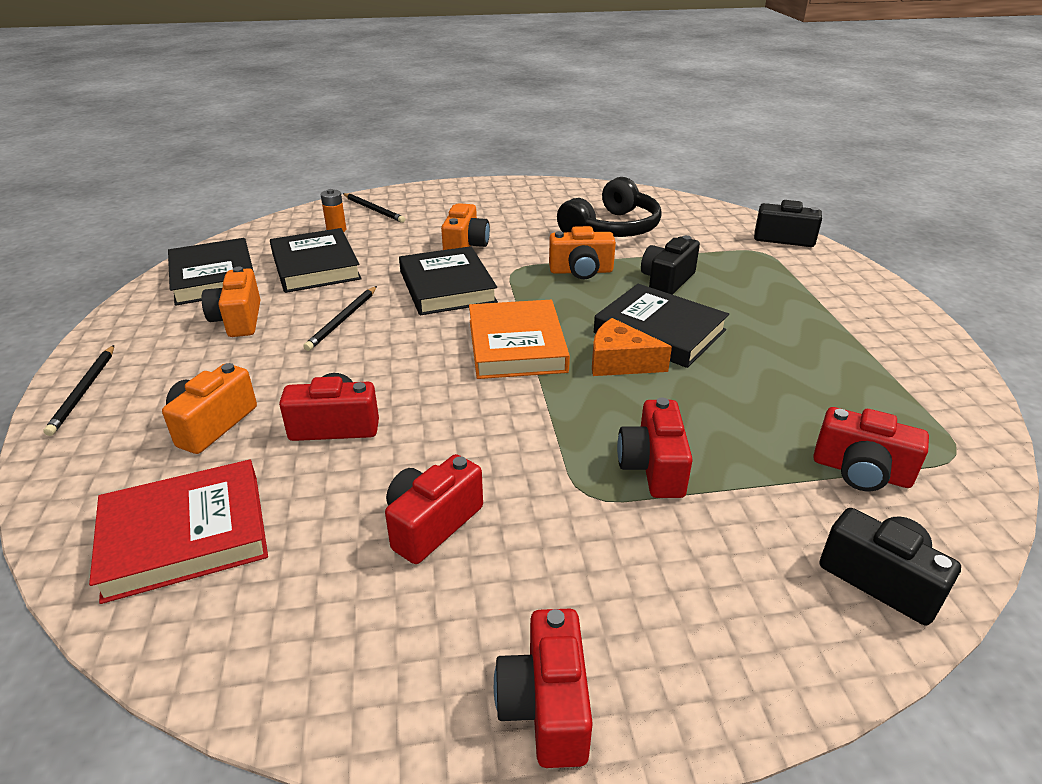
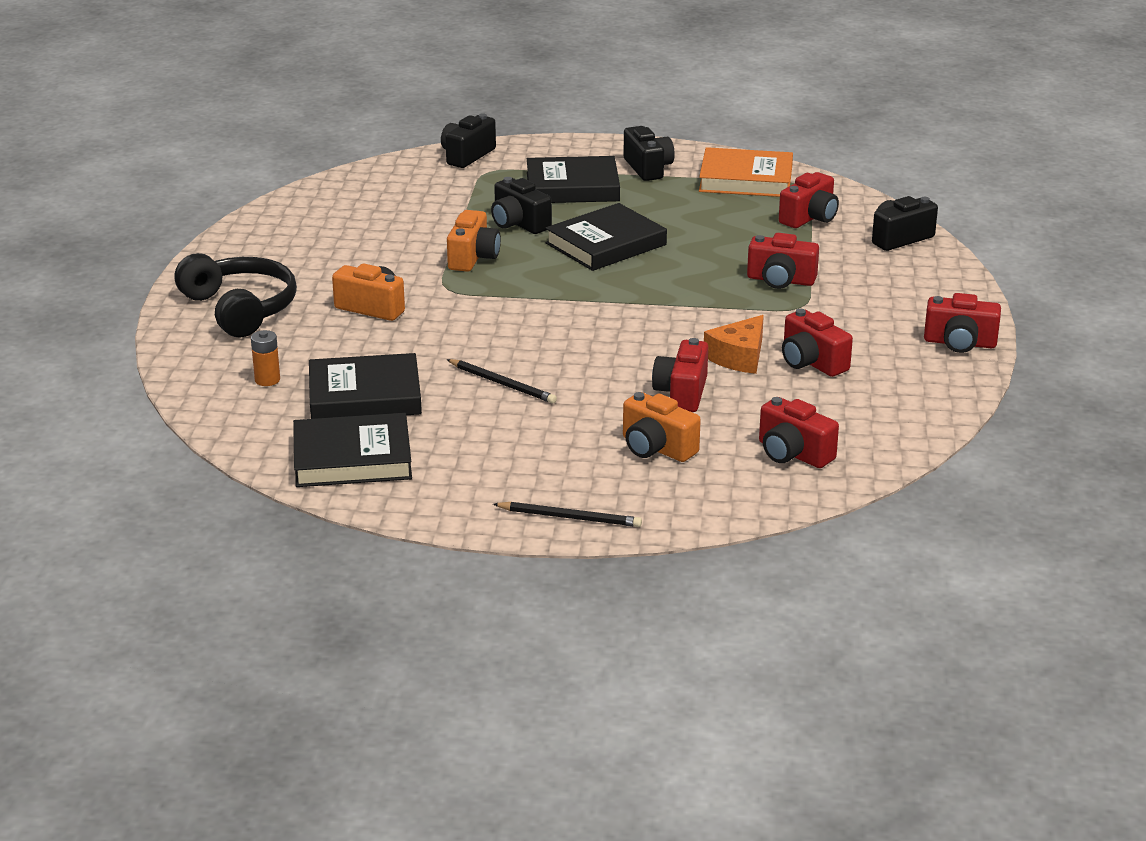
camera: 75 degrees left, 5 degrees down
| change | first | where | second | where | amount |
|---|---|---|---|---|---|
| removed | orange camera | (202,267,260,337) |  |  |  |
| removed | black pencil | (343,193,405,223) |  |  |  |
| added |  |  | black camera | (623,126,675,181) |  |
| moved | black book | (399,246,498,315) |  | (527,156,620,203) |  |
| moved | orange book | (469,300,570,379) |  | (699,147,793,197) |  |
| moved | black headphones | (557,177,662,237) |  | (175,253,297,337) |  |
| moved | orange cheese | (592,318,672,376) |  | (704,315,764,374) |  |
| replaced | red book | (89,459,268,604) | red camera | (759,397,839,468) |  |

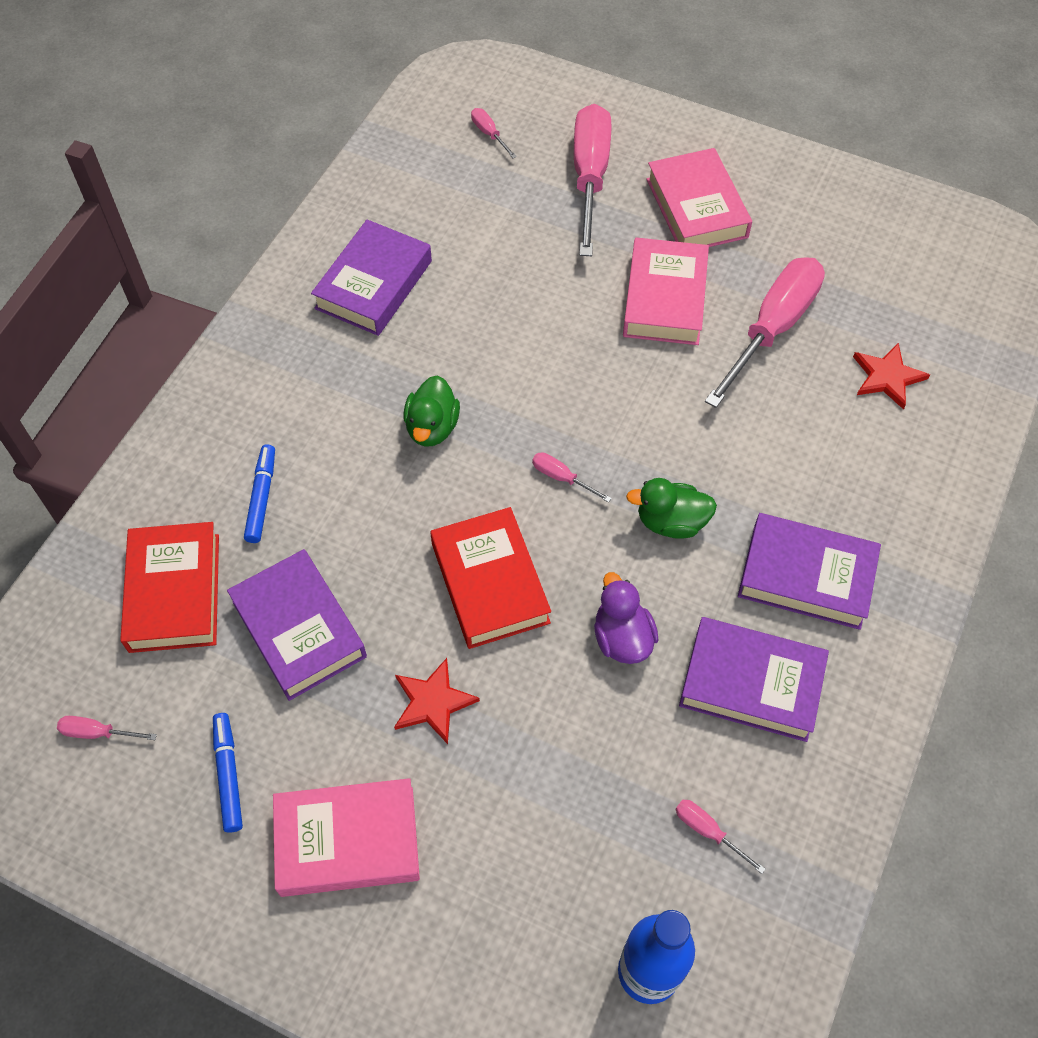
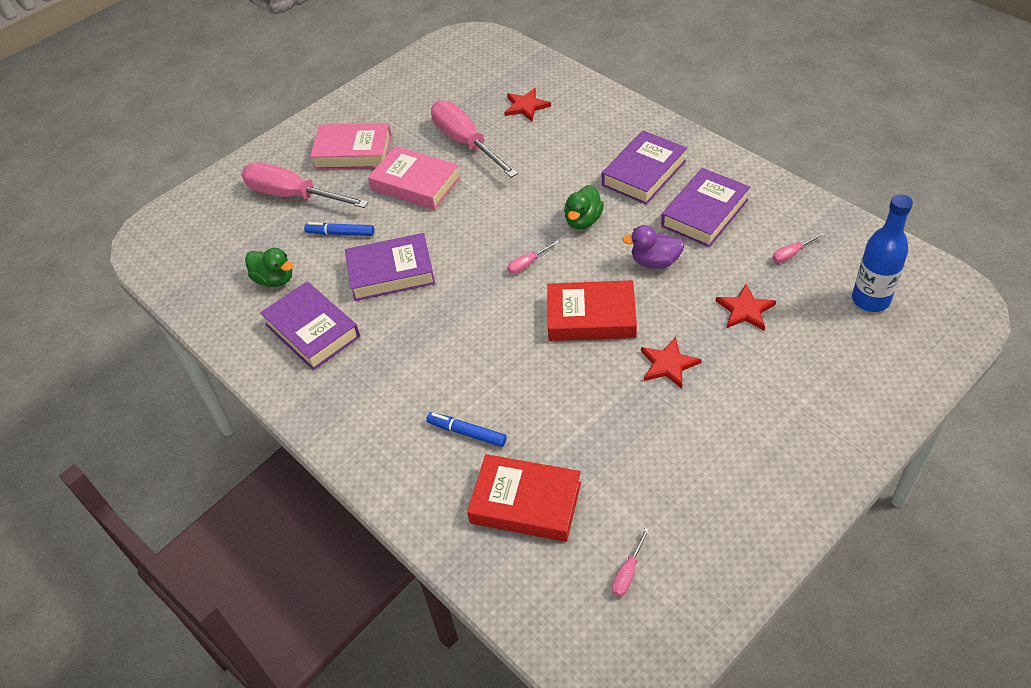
camera: 65 degrees left, 10 degrees down
| change | first | where | second | where | amount |
|---|---|---|---|---|---|
| removed | pink book | (273,778,420,897) |  |  |  |
| removed | pink screwdriver | (471,108,517,158) |  |  |  |
| added |  |  | red star | (716,284,776,330) |  |
| moved | blue marker | (213,713,243,833) |  | (304,222,374,236) |  |
| moved | purple book | (227,549,367,701) |  | (345,233,435,301) |  |
| moved | green duck | (403,375,460,447) |  | (245,248,293,287) |  |

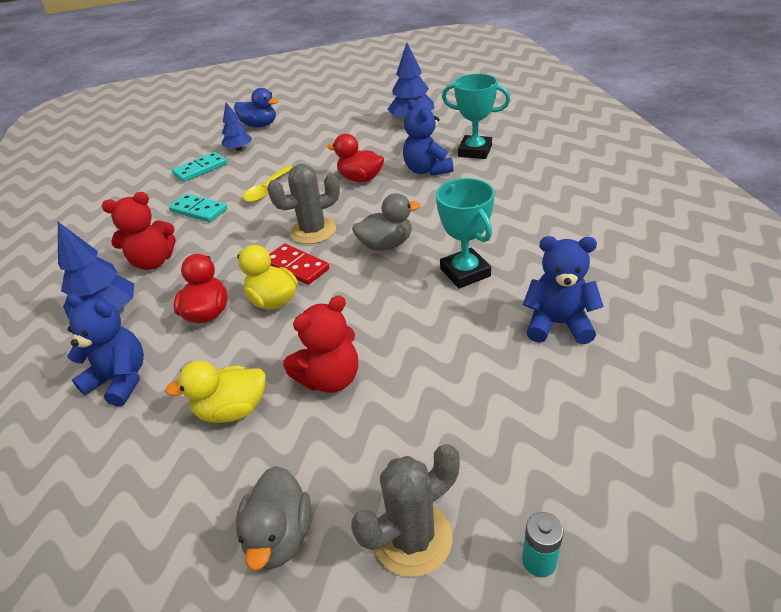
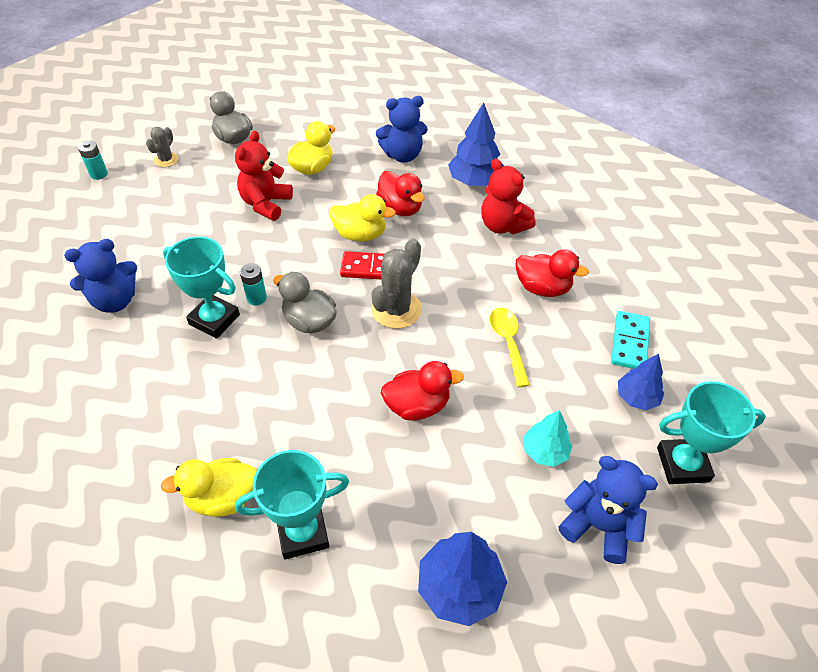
camera: 140 degrees right, 10 degrees up
| change | first | where | second | where | amount |
|---|---|---|---|---|---|
| added |  |  | yellow duck | (161,458,257,517) |  |
| added |  |  | turquoise battery | (240,263,267,305) |  |
| added |  |  | turquoise tree | (524,410,572,467) |  |
| moved | blue teddy bear | (403,100,454,176) |  | (558,456,658,564) |  |
| replaced | turquoise domino | (169,194,227,222) | red duck | (516,249,589,297) |  |
| replaced | blue duck | (234,88,279,128) | turquoise trophy | (657,381,766,484) |  |
| turned | red teddy bear | (102,192,175,270) |  | (481,159,536,234) | 75 degrees counterclockwise |
| turned | grey duck | (352,193,420,251) |  | (273,272,337,333) | 90 degrees clockwise |
| resized | grey cactus | (351,444,460,577) |  | (146,127,178,167) | x0.57 |

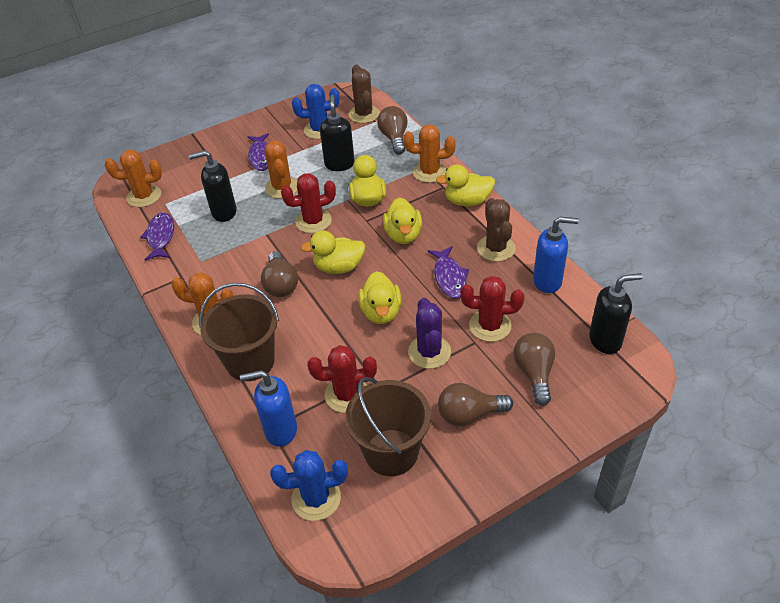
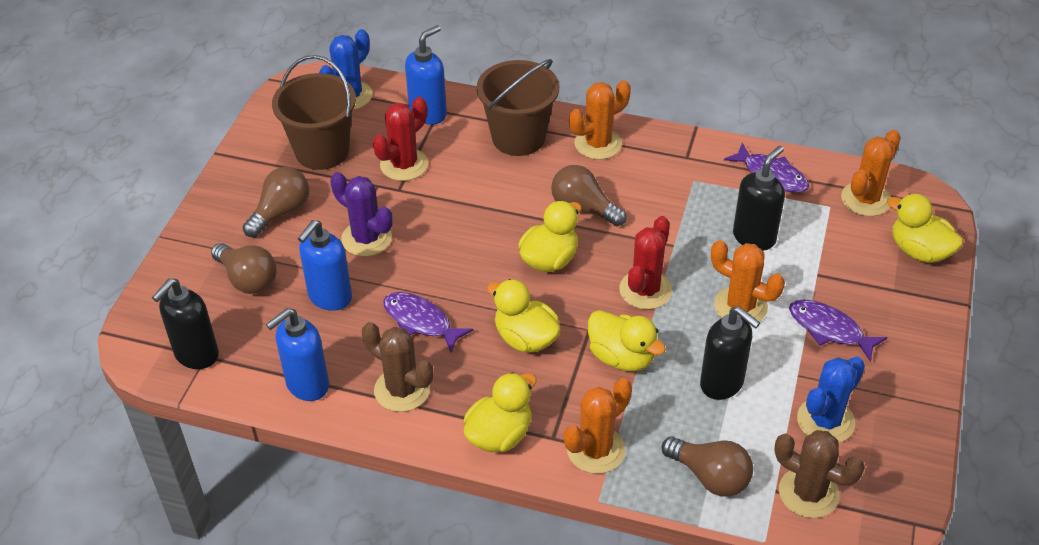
camera: 135 degrees right, 0 degrees up
| change | first | where | second | where | amount |
|---|---|---|---|---|---|
| moved | yellow duck | (358,271,402,324) |  | (887,194,963,263) |  |
| replaced | red cactus | (460,276,524,342) | blue soap dispenser | (298,220,352,311) |  |

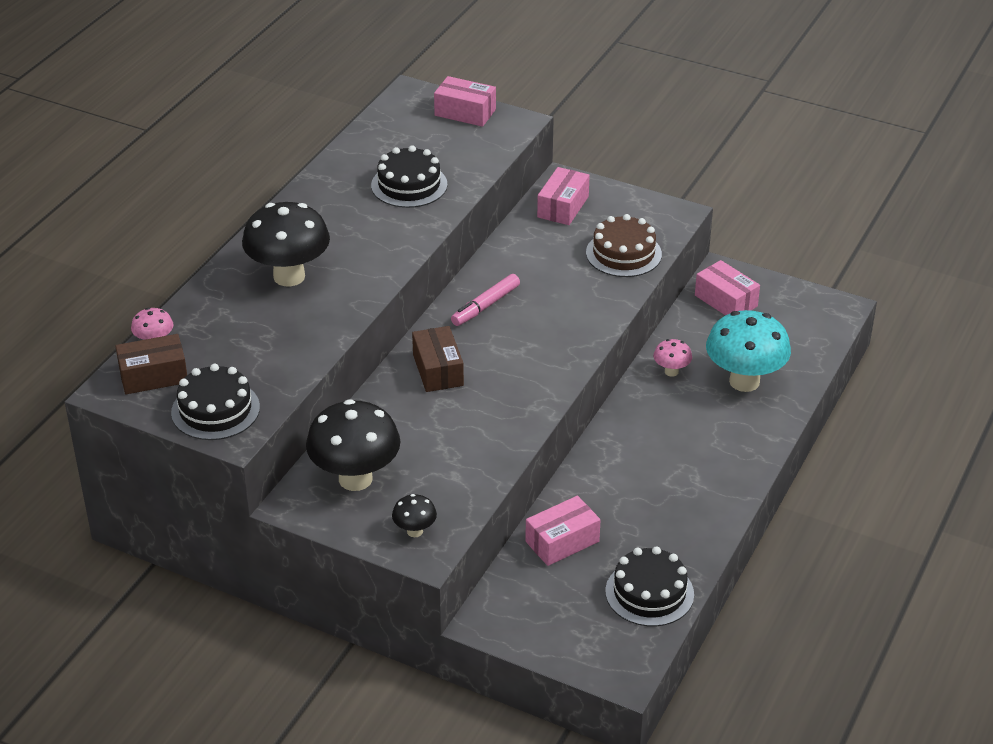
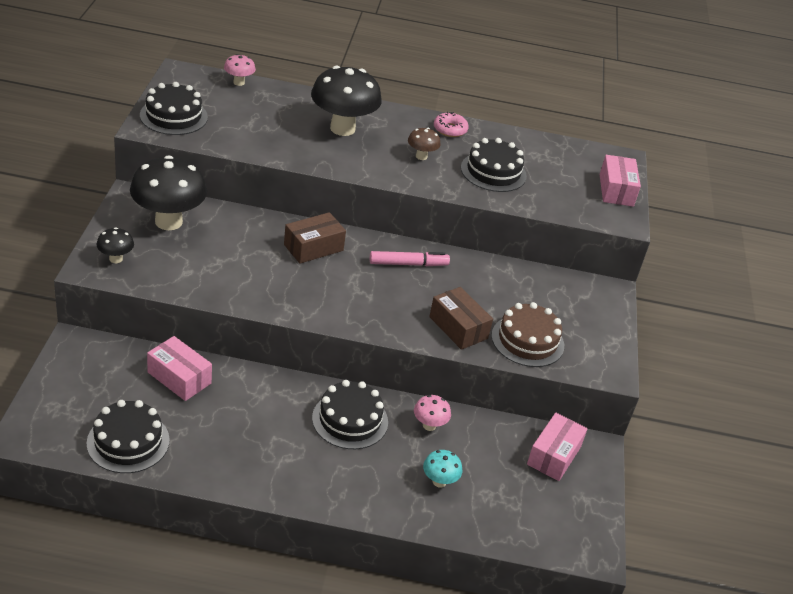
camera: 65 degrees right, 0 degrees up
| change | first | where | second | where | amount |
|---|---|---|---|---|---|
| removed | pink box | (537,167,590,225) |  |  |  |
| added |  |  | black cake | (312,380,388,449) |  |
| added |  |  | brown mushroom | (408,128,441,160) |  |
| added |  |  | pink donut | (434,112,468,137) |  |
| moved | brown box | (115,334,187,394) |  | (429,287,493,350) |  |
| turned | pink marker | (451,274,520,326) |  | (370,251,450,266) | 150 degrees clockwise |
| resized | turquoise mushroom | (706,310,791,392) |  | (423,450,462,487) | x0.46 |

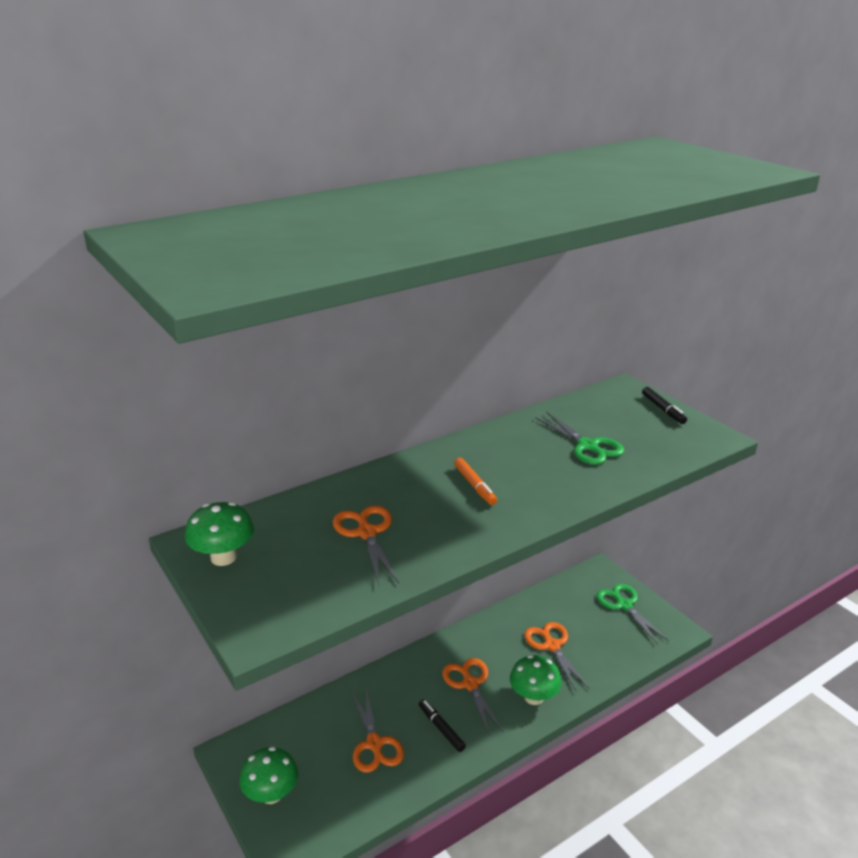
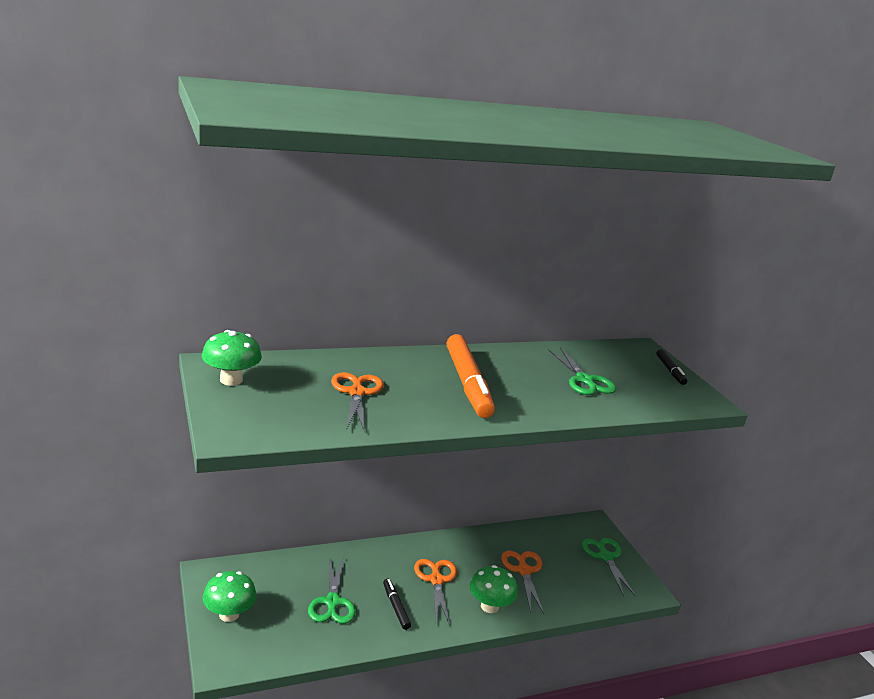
camera: 10 degrees right, 5 degrees down
| change | first | where | second | where | amount |
|---|---|---|---|---|---|
| recoloured | orange scissors | (352,689,404,773) | green scissors | (308,559,356,624) |  |
| resized | orange marker | (454,458,497,505) |  | (447,334,495,418) | x2.06 |

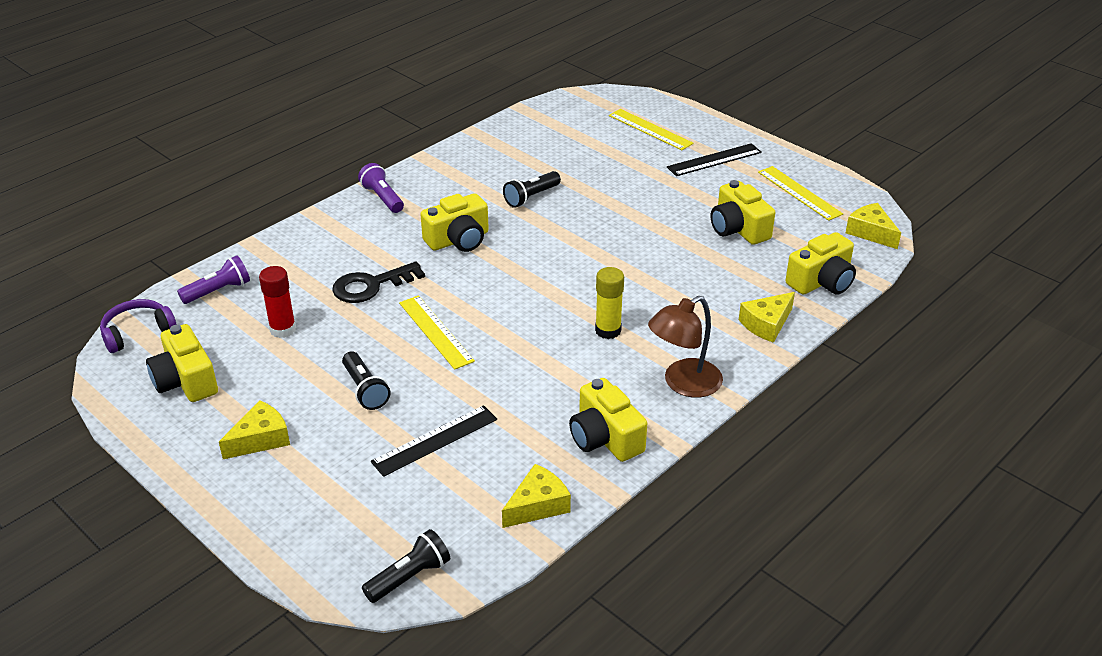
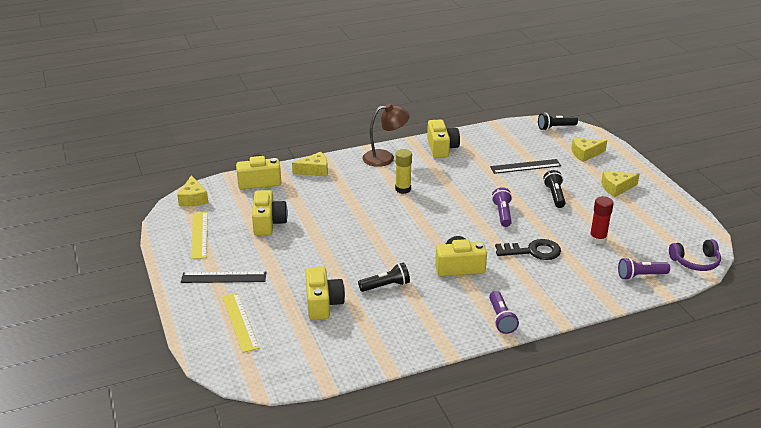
camera: 155 degrees left, 5 degrees down
| change | first | where | second | where | amount |
|---|---|---|---|---|---|
| moved | yellow camera | (146,324,218,402) |  | (305,266,345,320) |  |
| moved | yellow cheese | (502,464,571,528) |  | (571,138,607,162) |  |
| replaced | yellow ruler | (399,295,475,370) | purple flashlight | (492,187,512,227) |  |

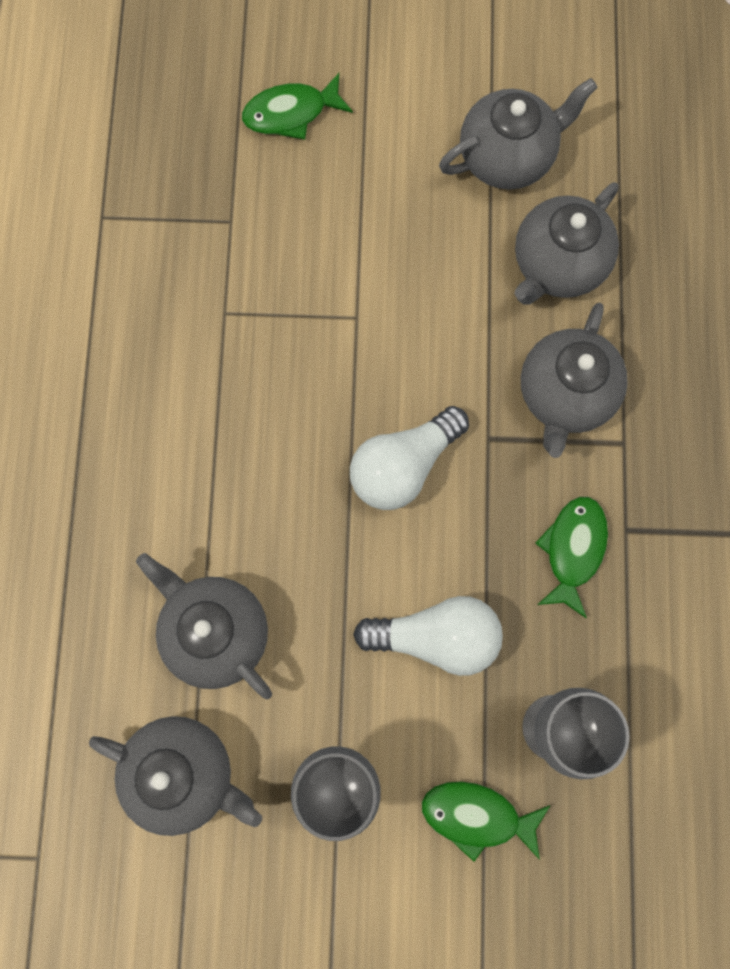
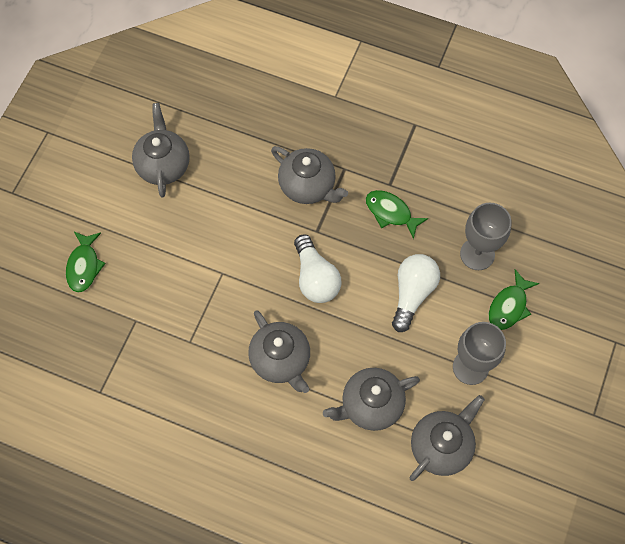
camera: 70 degrees left, 10 degrees down
| change | first | where | second | where | amount |
|---|---|---|---|---|---|
| moved | grey teapot | (514,182,619,304) |  | (248,310,310,393) |  |

